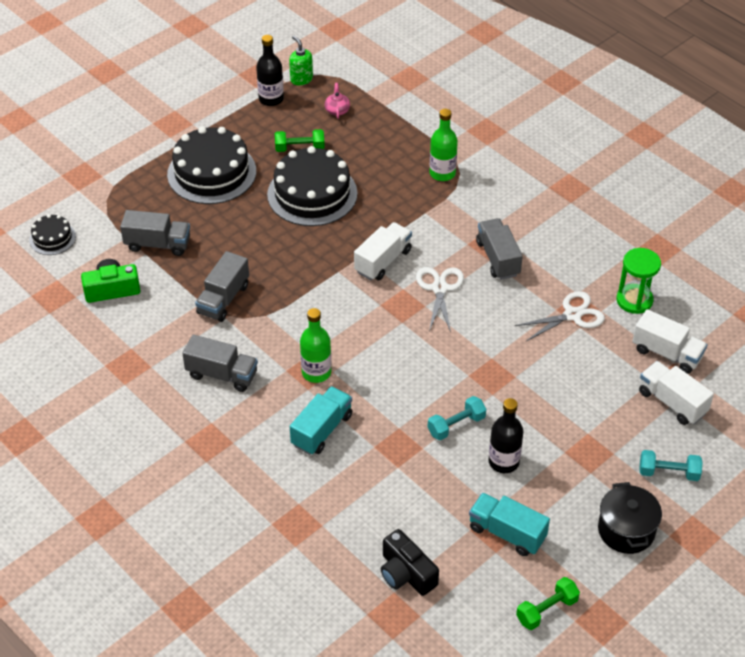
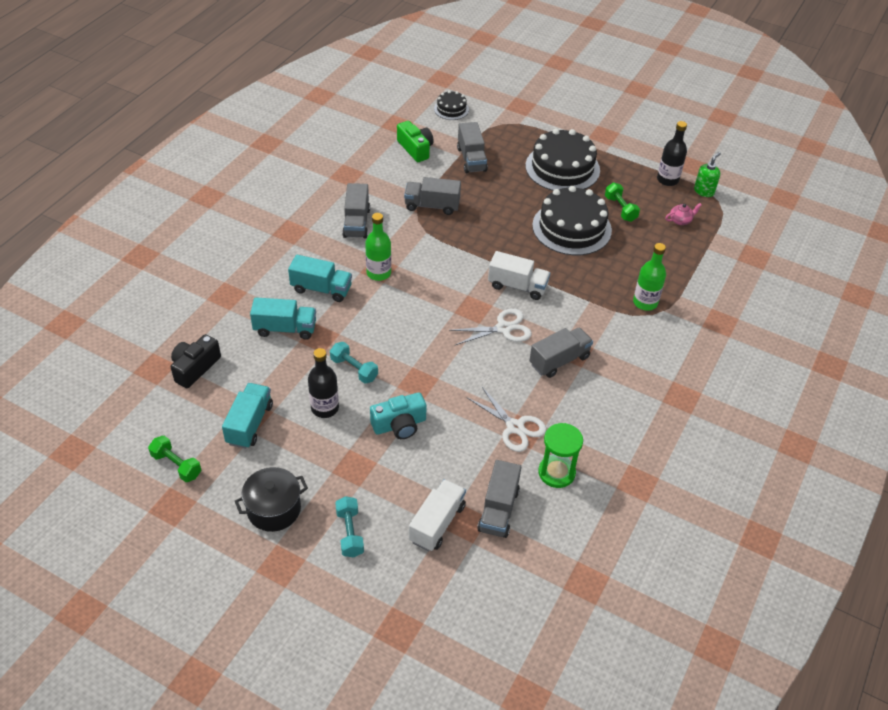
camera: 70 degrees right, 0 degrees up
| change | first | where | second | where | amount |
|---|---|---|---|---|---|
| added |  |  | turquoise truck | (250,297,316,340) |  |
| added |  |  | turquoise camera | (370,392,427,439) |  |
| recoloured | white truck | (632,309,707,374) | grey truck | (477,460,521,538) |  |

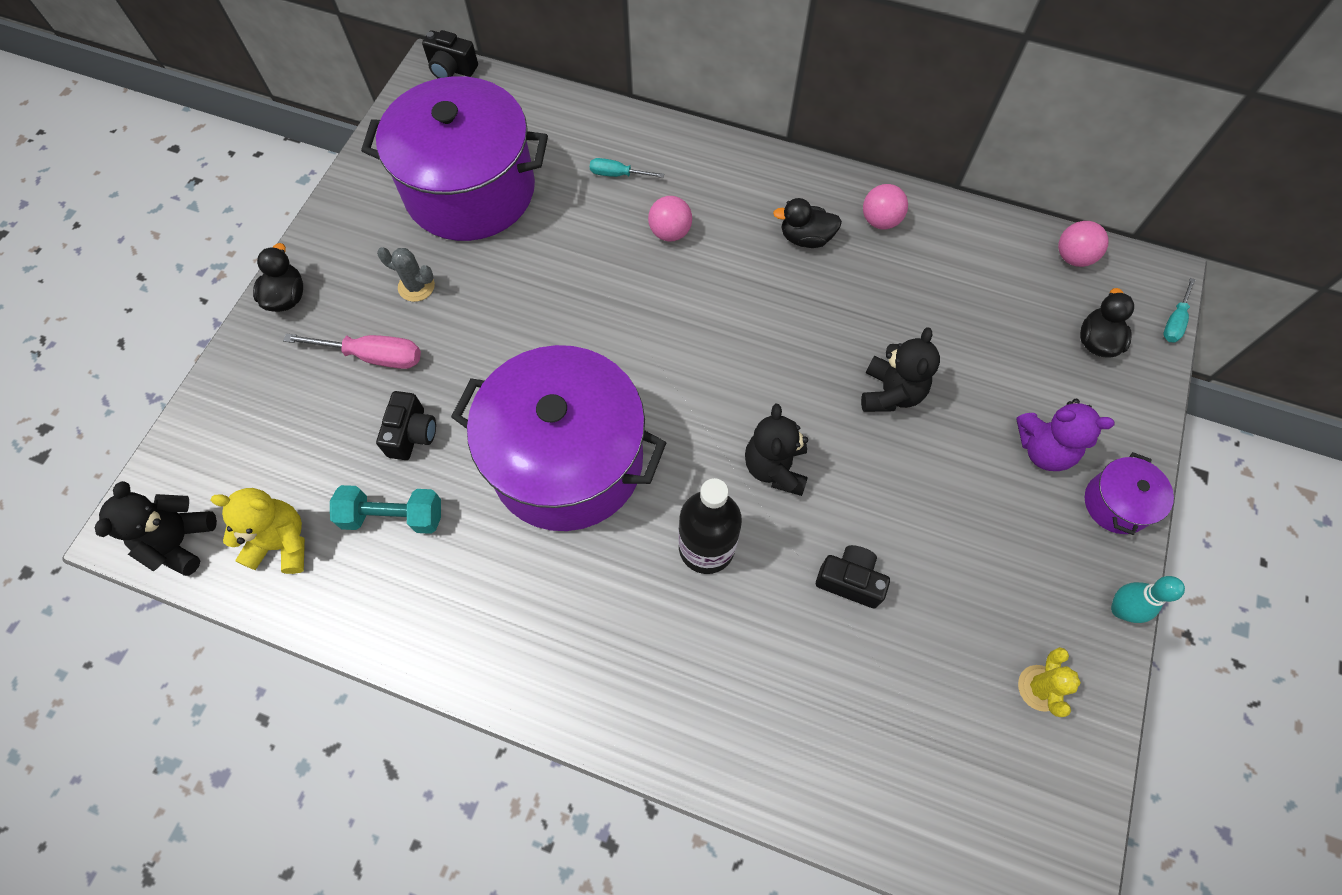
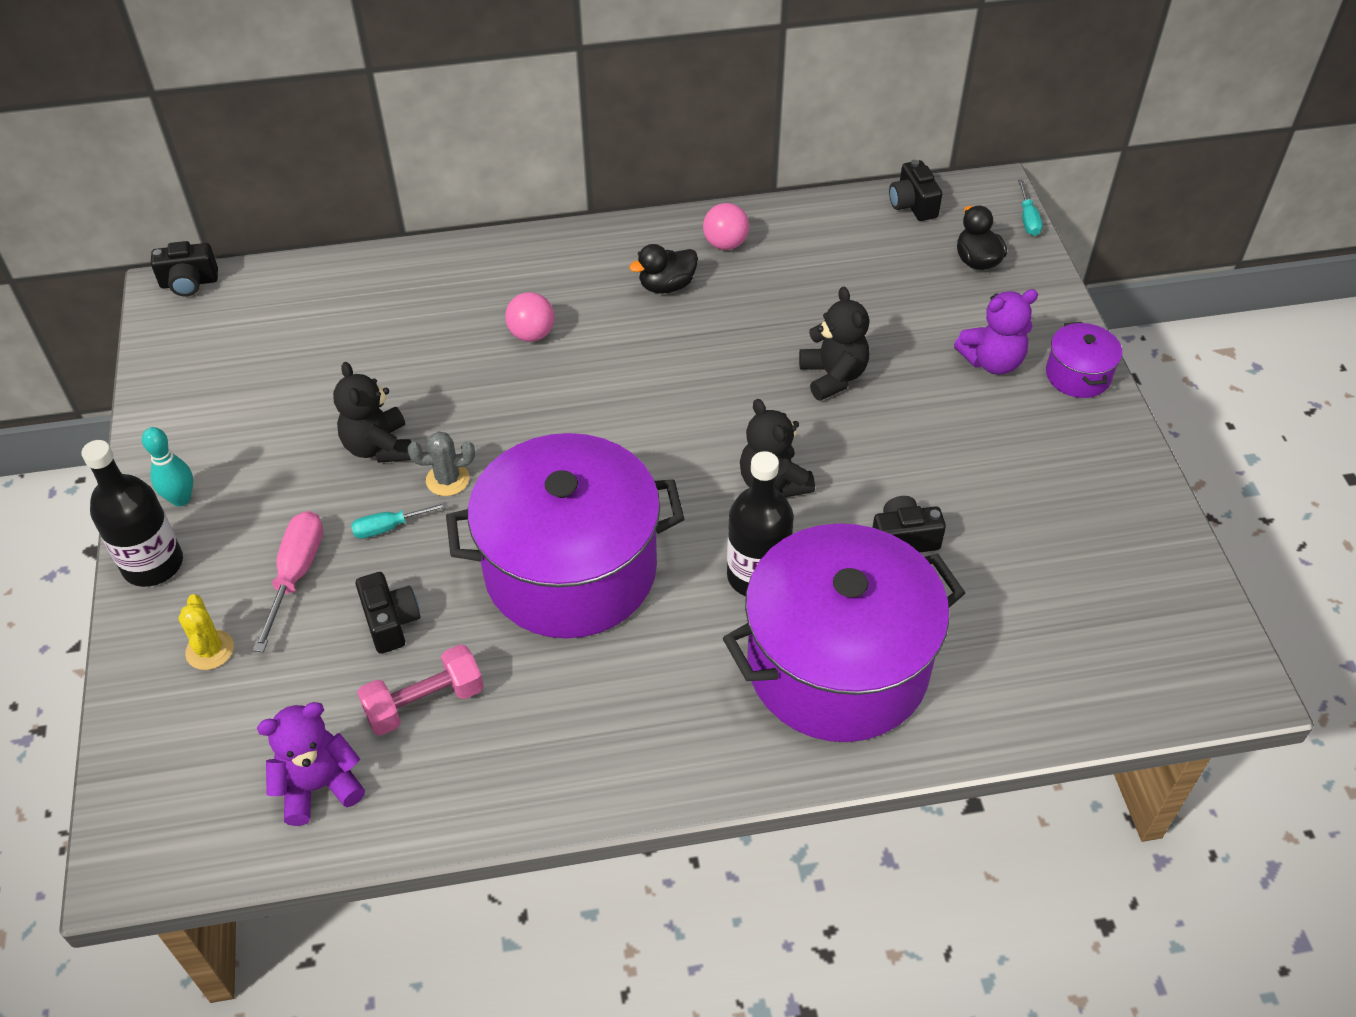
camera: 30 degrees left, 15 degrees down
| change | first | where | second | where | amount |
|---|---|---|---|---|---|
| moved | black teddy bear | (95,481,217,576) |  | (333,362,411,463) |  |
| moved | purple pot | (361,76,548,241) |  | (723,523,965,742) |  |
| moved | grey cactus | (377,247,435,302) |  | (408,431,475,496) |  |
| moved | turquoise screwdriver | (590,158,664,178) |  | (351,502,448,539) |  |
| moved | yellow cactus | (1018,647,1081,717) |  | (179,594,234,670) |  |
| moved | turquoise bowling pin | (1111,576,1185,623) |  | (142,427,193,506) |  |
| replaced | black duck | (253,243,303,312) | black bottle | (81,440,183,587) |  |
| replaced | pink ball | (1058,221,1109,267) | black camera | (889,160,942,221) |  |
| recoloured | yellow teddy bear | (211,488,305,574) | purple teddy bear | (257,702,365,826) |  |
| recoloured | turquoise dumbbell | (330,485,441,534) | pink dumbbell | (357,644,484,736) |  |
| turned | pink screwdriver | (283,333,421,369) |  | (253,511,323,652) | 60 degrees counterclockwise |

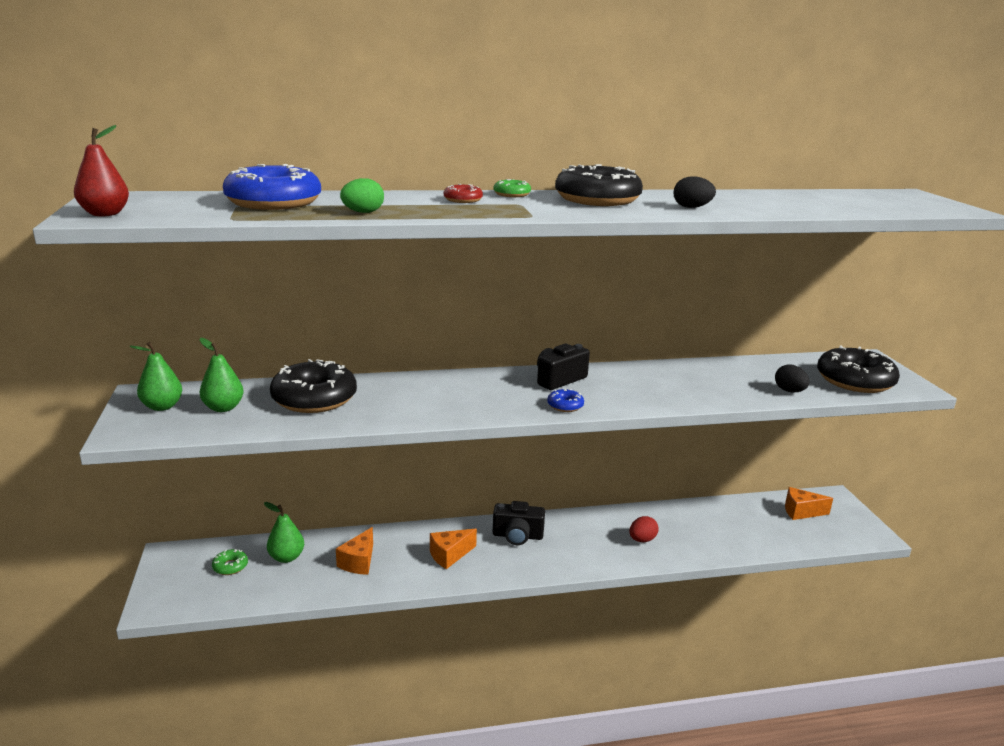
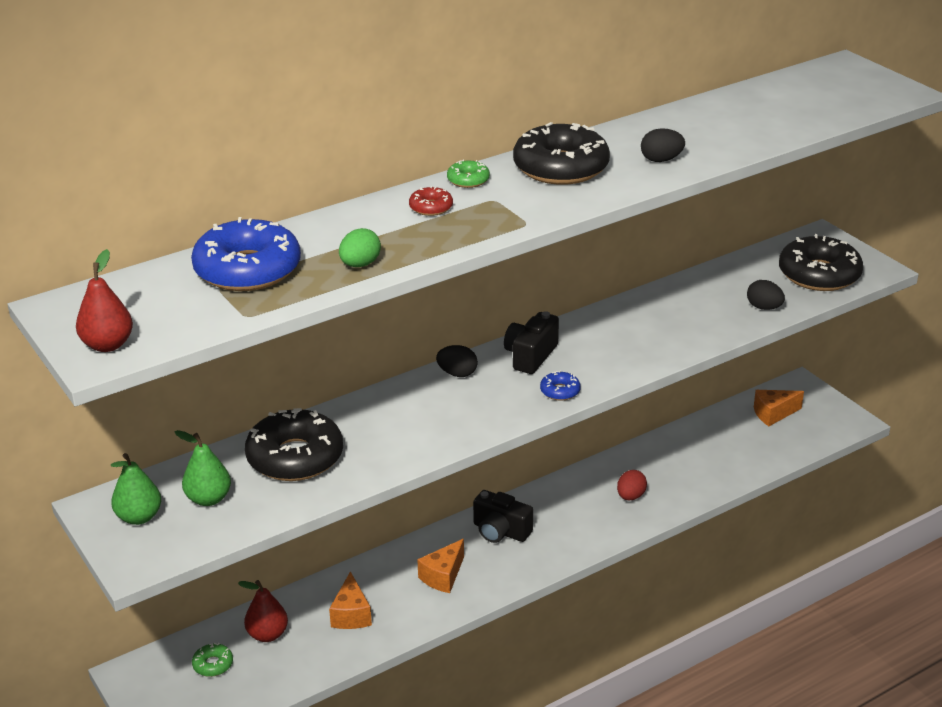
camera: 20 degrees left, 10 degrees up
| change | first | where | second | where | amount |
|---|---|---|---|---|---|
| added |  |  | black egg | (436,345,478,377) |  |
| recoloured | green pear | (264,502,304,563) | red pear | (238,580,288,642) |  |
| turned | black camera | (493,501,545,545) |  | (473,490,533,543) | 45 degrees clockwise |

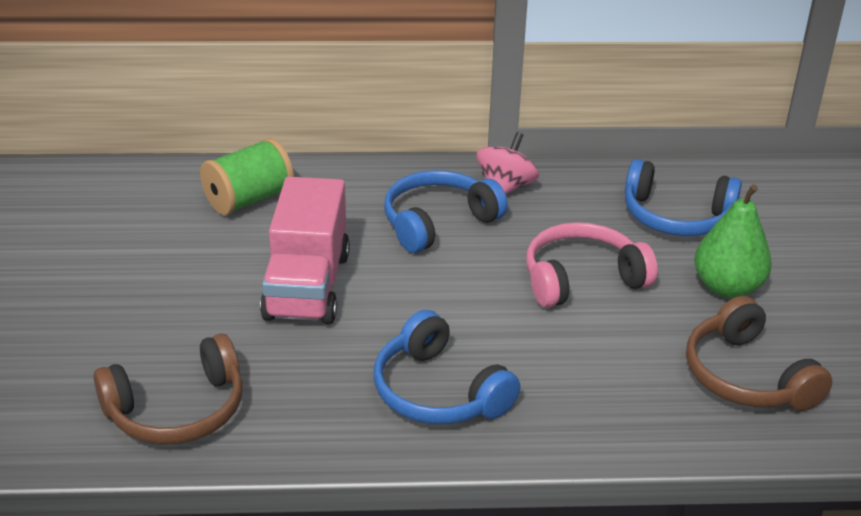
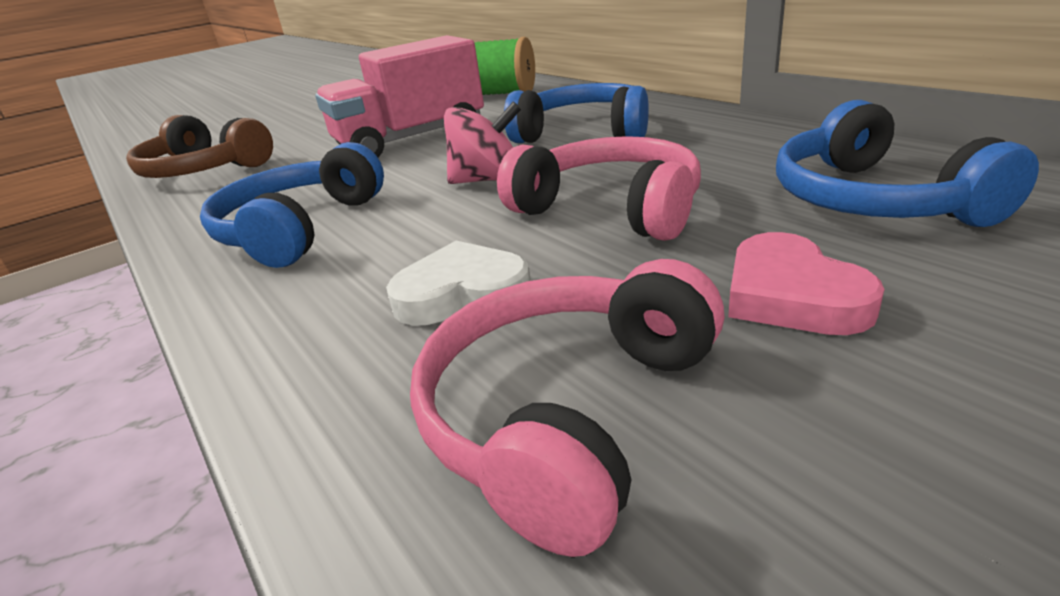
camera: 60 degrees right, 5 degrees down
| change | first | where | second | where | amount |
|---|---|---|---|---|---|
| added |  |  | white heart | (386,241,531,326) |  |
| moved | pink spinning top | (476,132,539,194) |  | (444,101,521,184) |  |
| replaced | green pear | (694,184,772,298) | pink heart | (728,232,885,335) |  |
| recoloured | brown headphones | (686,296,833,411) | pink headphones | (410,259,725,557) |  |

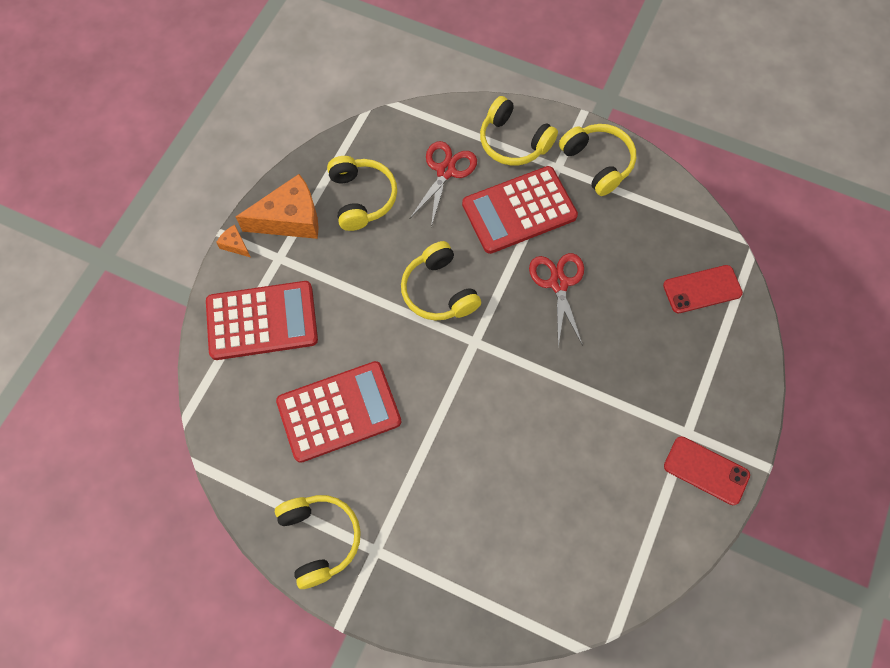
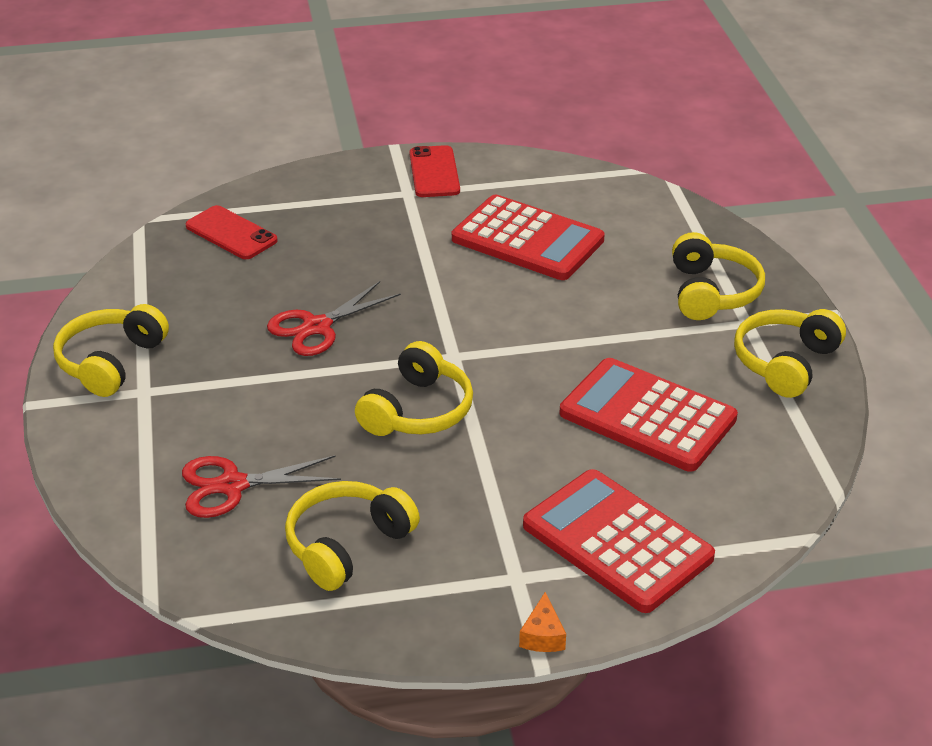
camera: 125 degrees left, 30 degrees down
| change | first | where | second | where | amount |
|---|---|---|---|---|---|
| removed | orange cheese | (236,174,319,239) |  |  |  |
| moved | red calculator | (462,166,578,254) |  | (452,195,605,280) |  |
| moved | yellow headphones | (480,96,558,165) |  | (672,232,765,320) |  |

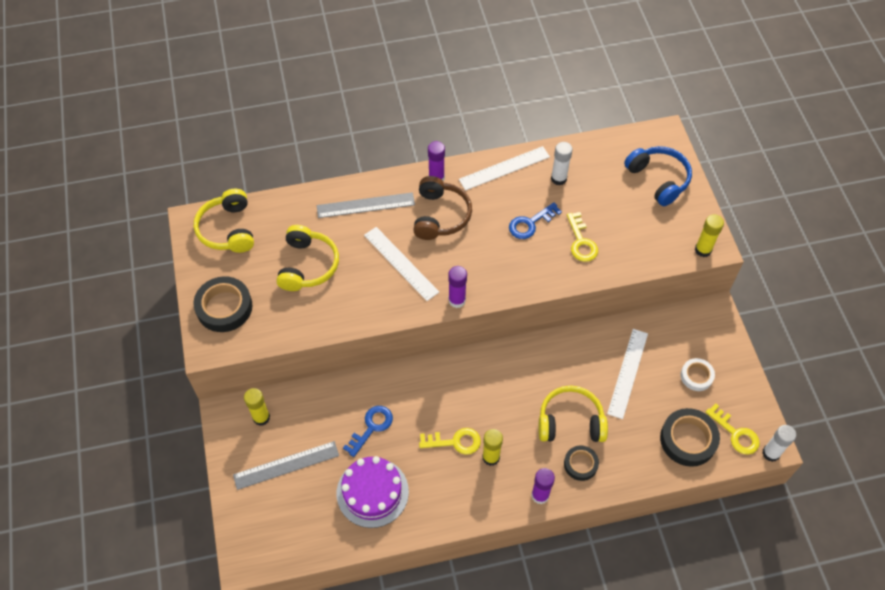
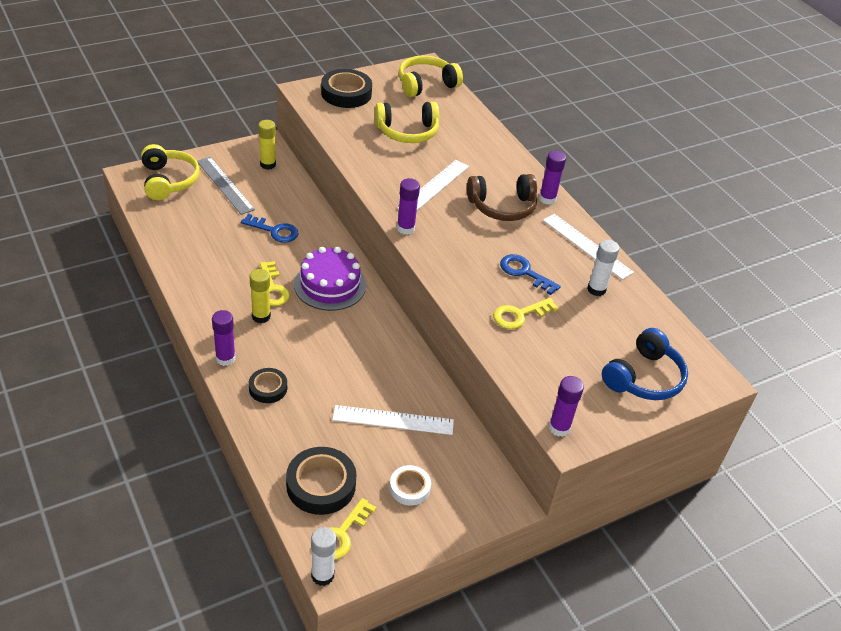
camera: 70 degrees right, 15 degrees down
| change | first | where | second | where | amount |
|---|---|---|---|---|---|
| removed | grey ruler | (317,192,415,218) |  |  |  |
| moved | purple cake | (337,456,409,528) |  | (294,247,366,311) |  |
| moved | yellow headphones | (538,385,608,442) |  | (141,144,200,200) |  |
| recoloured | yellow glue stick | (695,214,724,257) | purple glue stick | (549,376,584,437) |  |

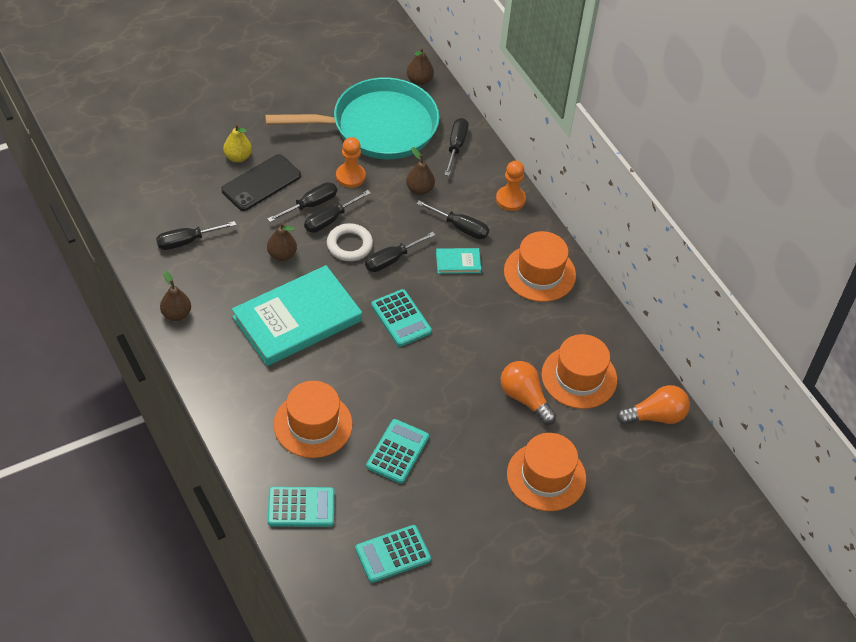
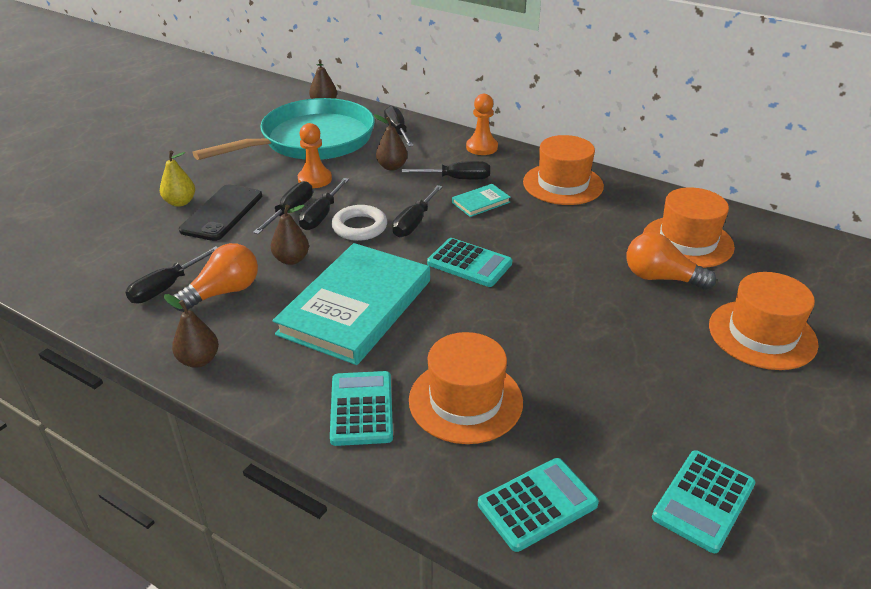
camera: 25 degrees left, 15 degrees down
| change | first | where | second | where | amount |
|---|---|---|---|---|---|
| moved | turquoise calculator | (366,419,429,484) |  | (330,371,393,446) |  |
| moved | orange light bulb | (617,385,690,425) |  | (173,243,258,312) |  |

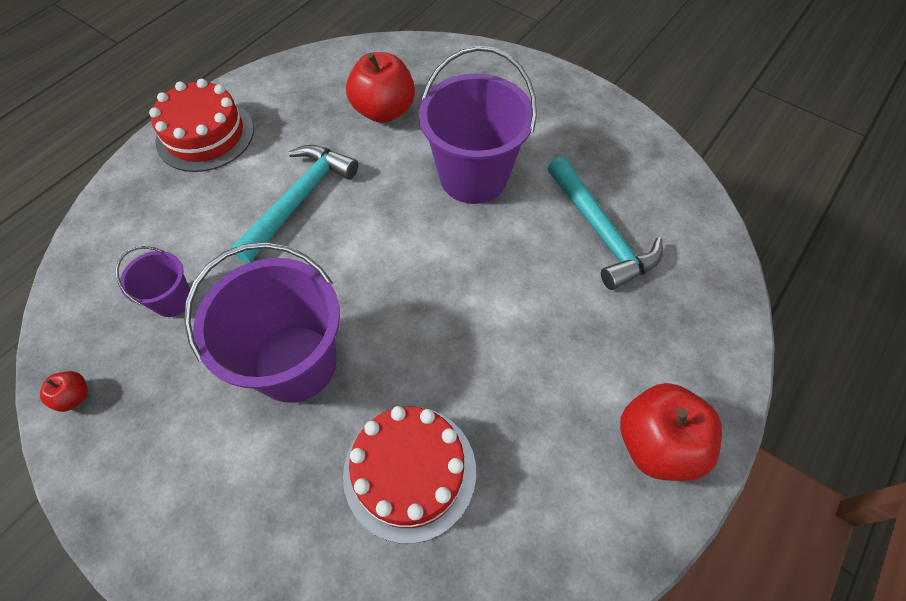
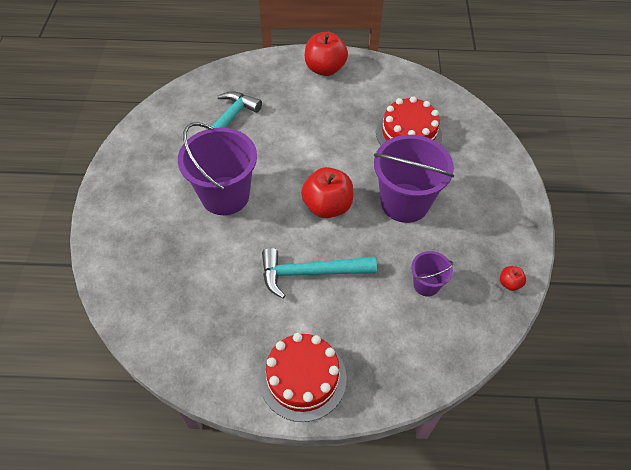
camera: 125 degrees left, 5 degrees down
| change | first | where | second | where | amount |
|---|---|---|---|---|---|
| moved | red apple | (346,52,415,123) |  | (301,167,353,218) |  |

